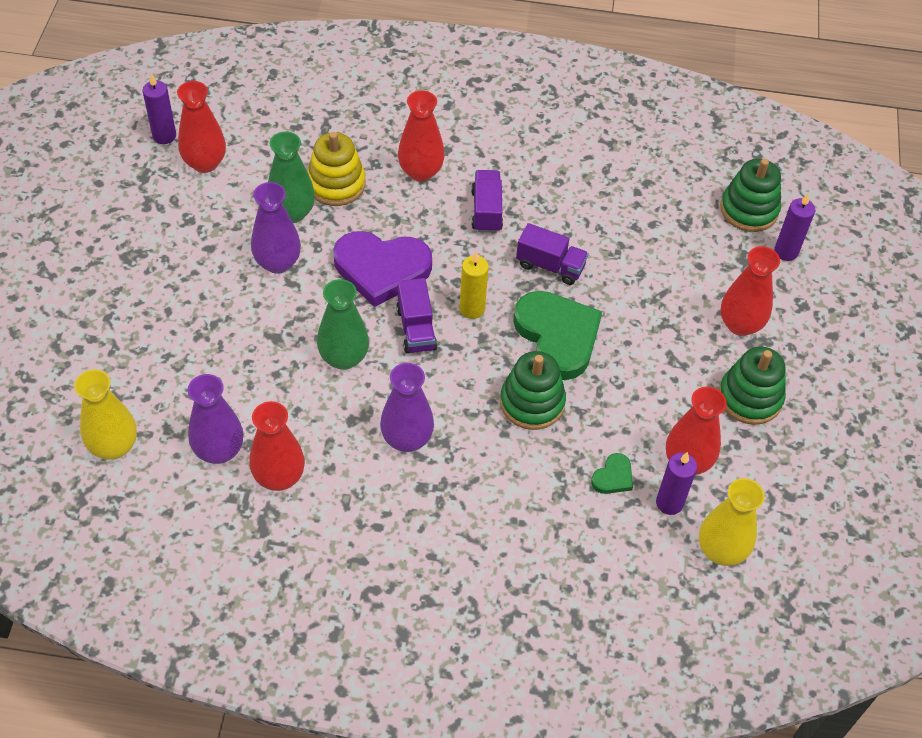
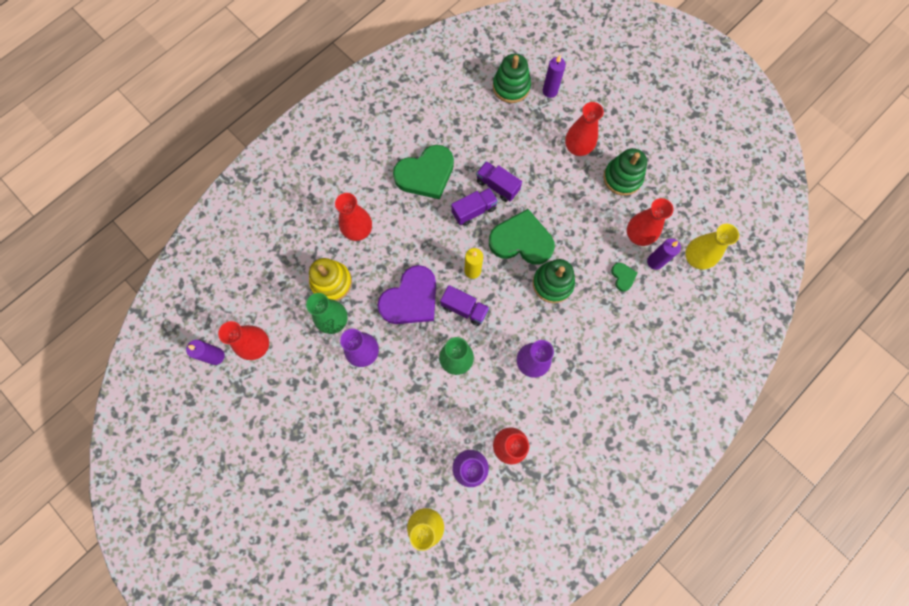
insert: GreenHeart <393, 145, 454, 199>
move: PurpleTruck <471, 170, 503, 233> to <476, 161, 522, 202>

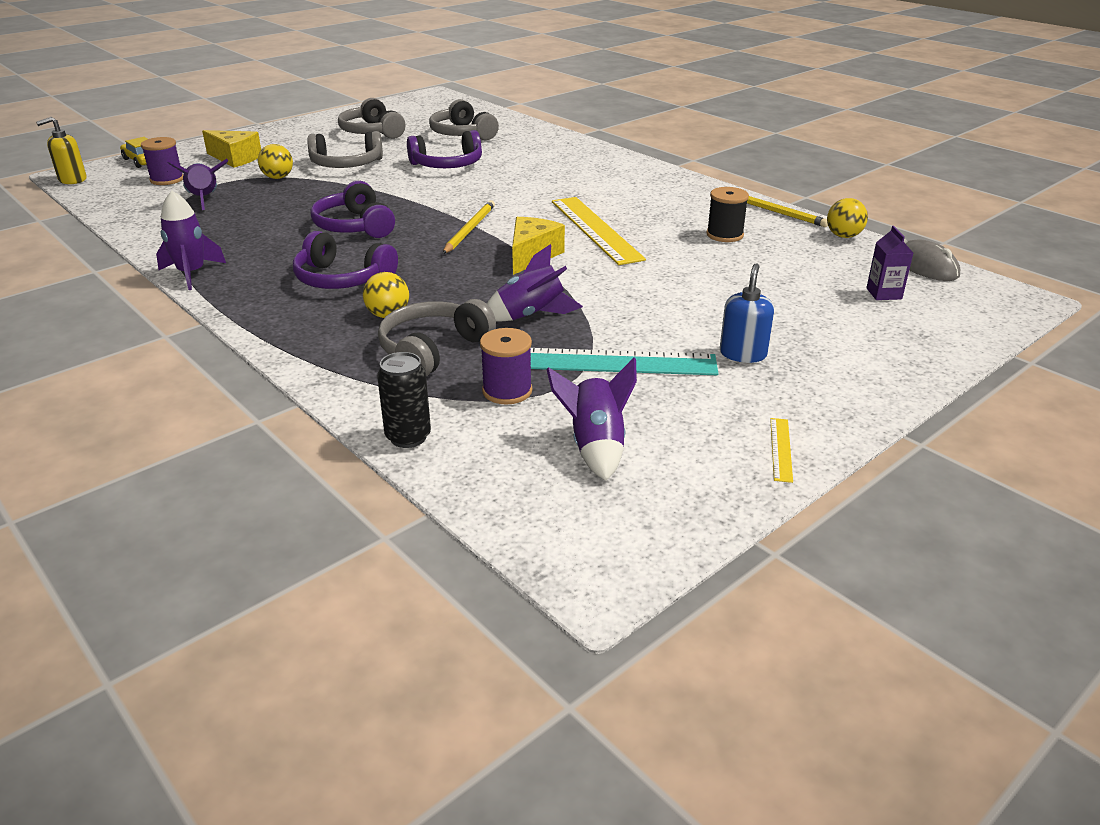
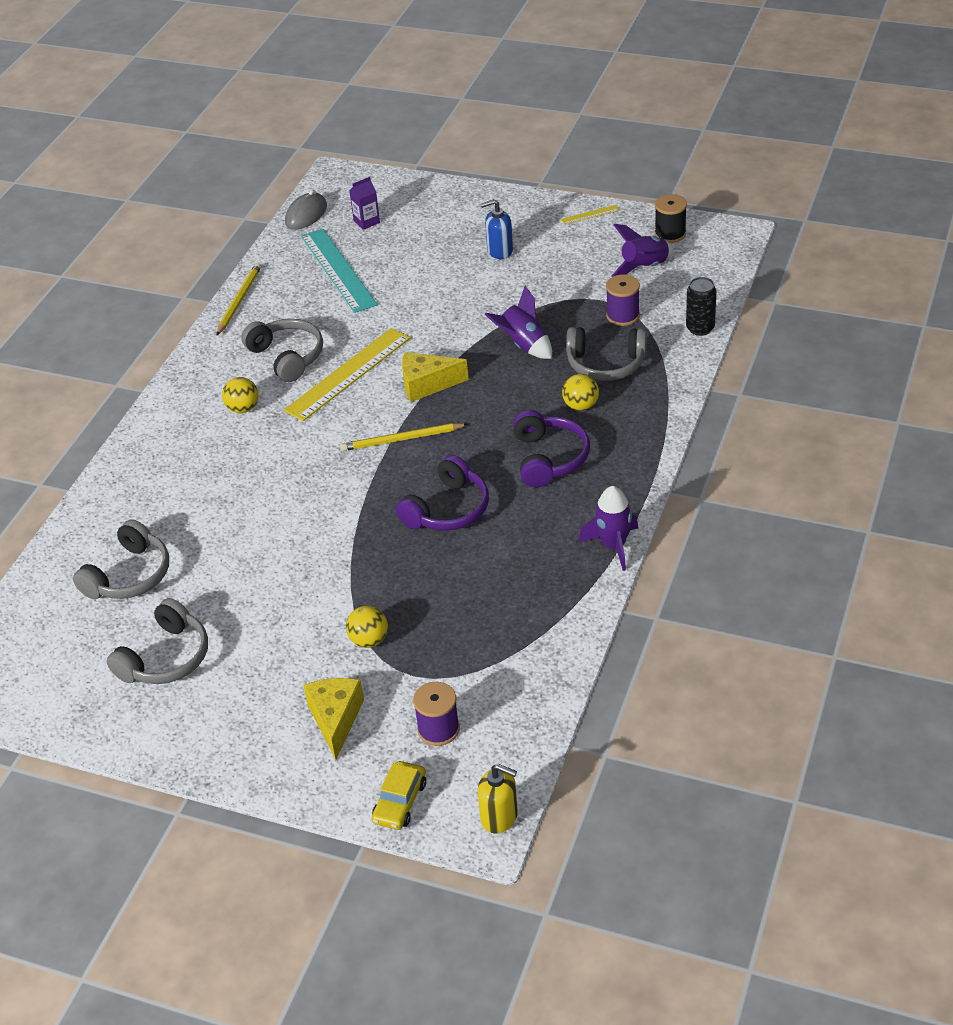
delete: PurpleRocket <167, 159, 228, 210>; PurpleHeadphones <407, 130, 482, 168>
move: GreyHeadphones <307, 131, 383, 168> to <241, 319, 323, 382>; TurquoiseRuler <530, 348, 718, 375> to <301, 229, 378, 313>; BlackSpool <706, 187, 749, 242> to <655, 194, 687, 243>; YellowBall <827, 198, 868, 238> to <222, 377, 258, 413>

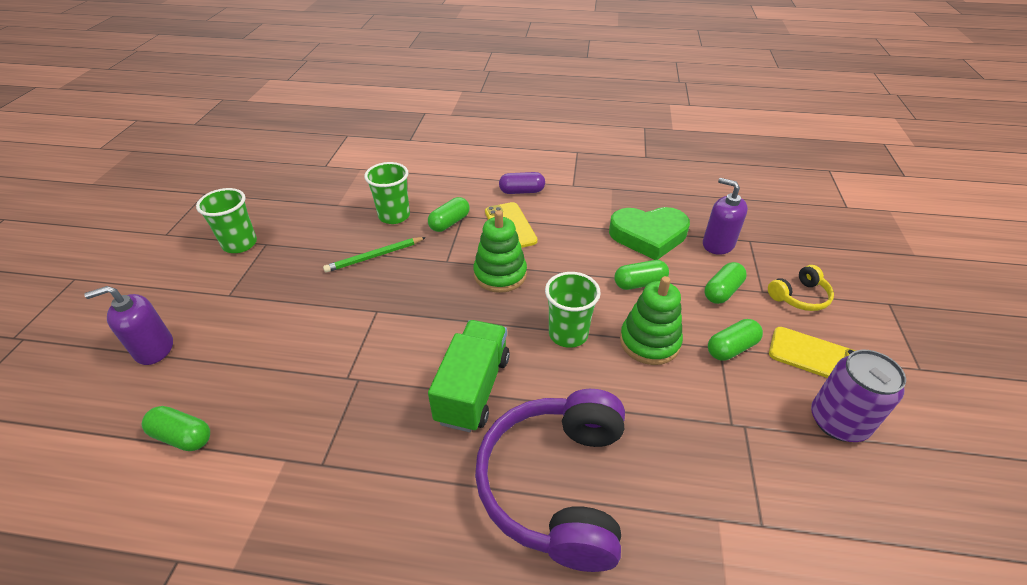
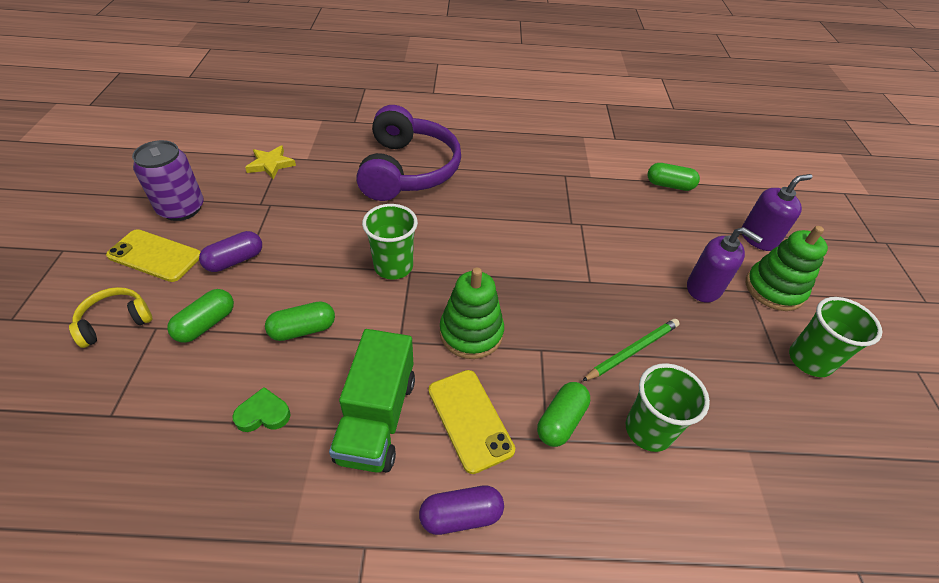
insert: YellowStar <245, 145, 296, 180>
move: GreenTruck <428, 320, 510, 432> to <329, 329, 415, 473>; GreenStackingToy <620, 276, 683, 365> to <746, 226, 828, 311>; PurpleSoapDispenser <703, 178, 748, 255> to <687, 227, 763, 302>
recolor: GreenCapsule <708, 319, 763, 361> to PurpleCapsule <199, 231, 262, 272>
resize: GreenHeart <609, 207, 690, 260> = <232, 387, 291, 432> x0.46

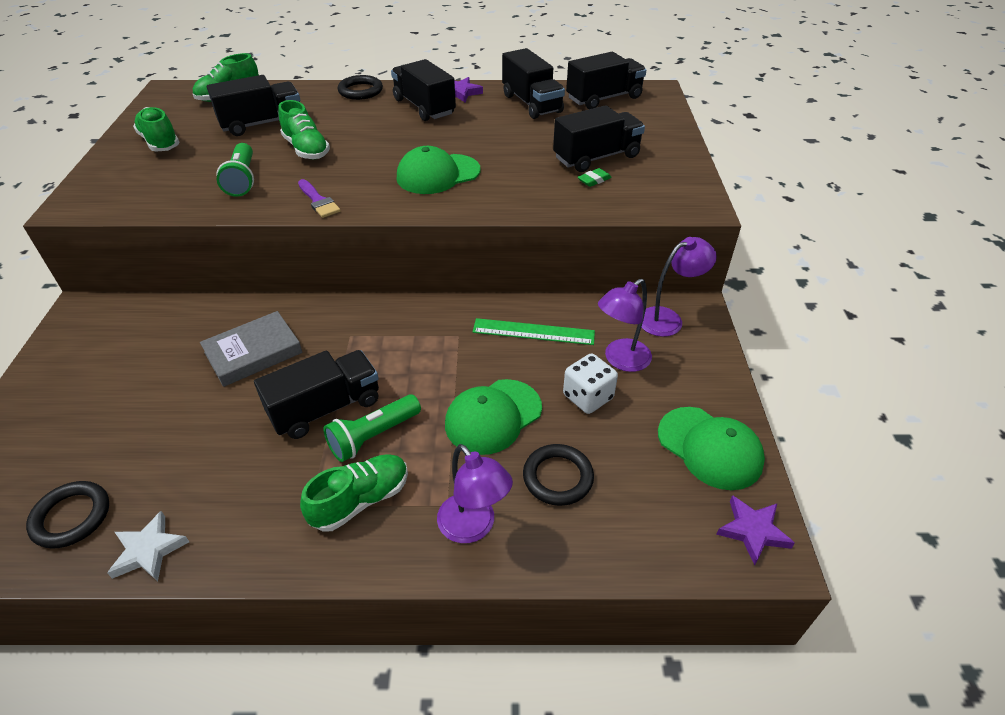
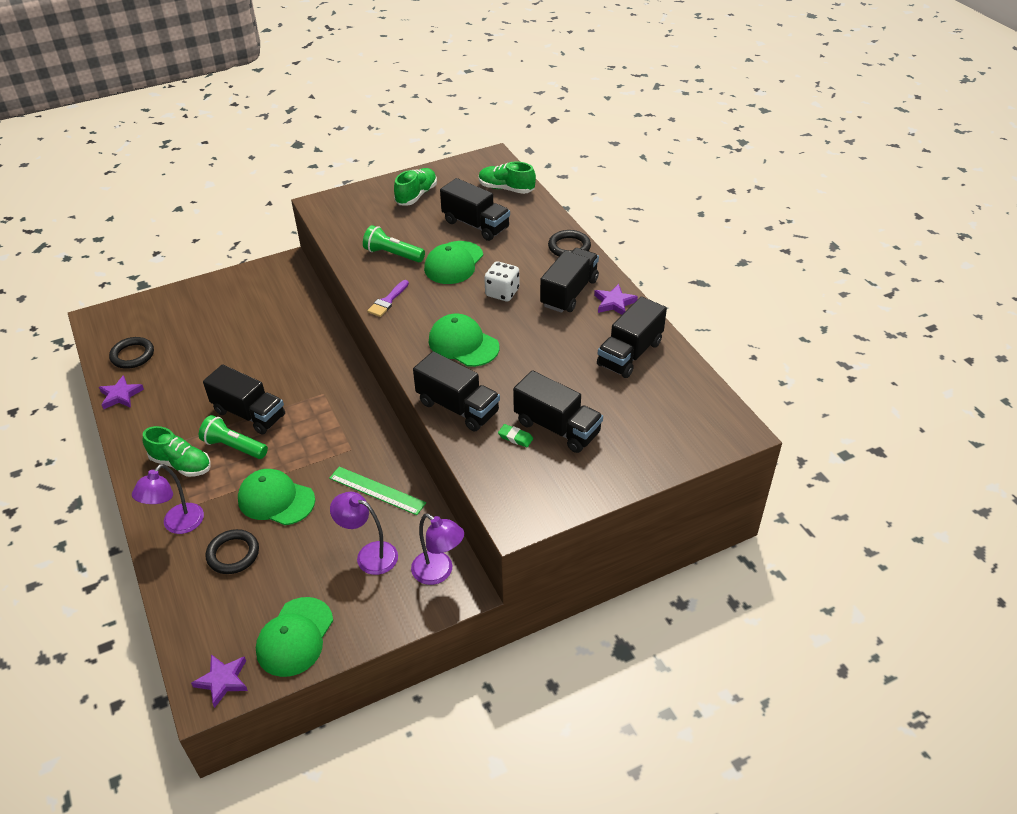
delete: GreyBook <200, 311, 303, 387>
move: WhiteDice <563, 353, 618, 414> to <484, 261, 519, 302>; BlackTruck <566, 52, 646, 109> to <413, 351, 500, 431>
replace: GreenShoe <278, 100, 330, 159> to GreenCap <424, 241, 483, 284>
recolor: WhiteStar <107, 511, 189, 581> to PurpleStar <99, 375, 144, 409>
rotate: GreenFlashlight <216, 143, 254, 197> = <363, 225, 425, 263> 60 degrees clockwise; GreenRuler <473, 318, 595, 345> = <329, 467, 426, 515> 45 degrees counterclockwise

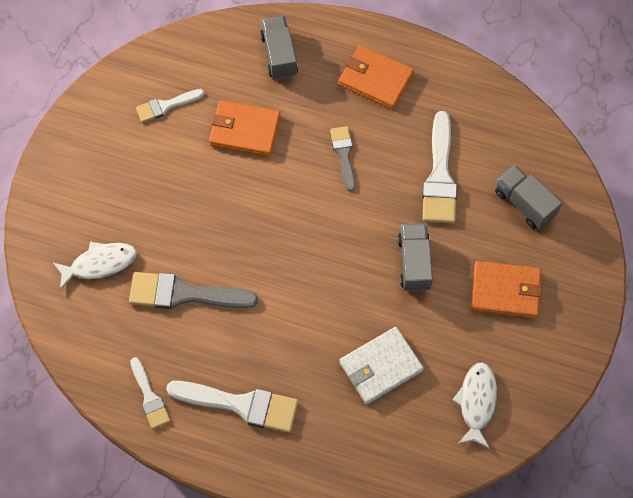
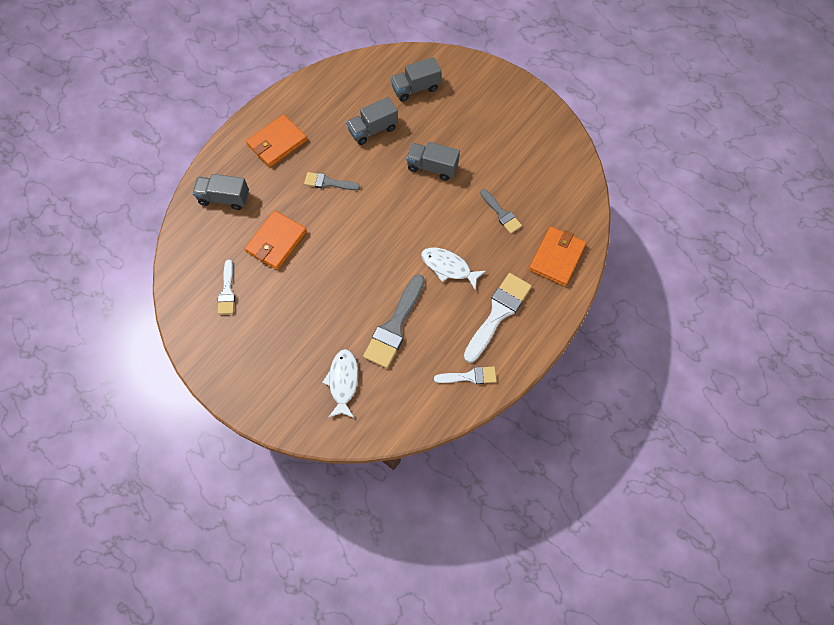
move: WhiteFish <452, 362, 497, 449> to <421, 247, 486, 290>; OrangeWallet <471, 261, 542, 318> to <529, 226, 586, 286>
replace: WhiteWallet <340, 327, 424, 404> to GreyBrush <480, 189, 522, 234>; WhiteBrush <422, 111, 457, 223> to GreyTruck <346, 97, 398, 145>

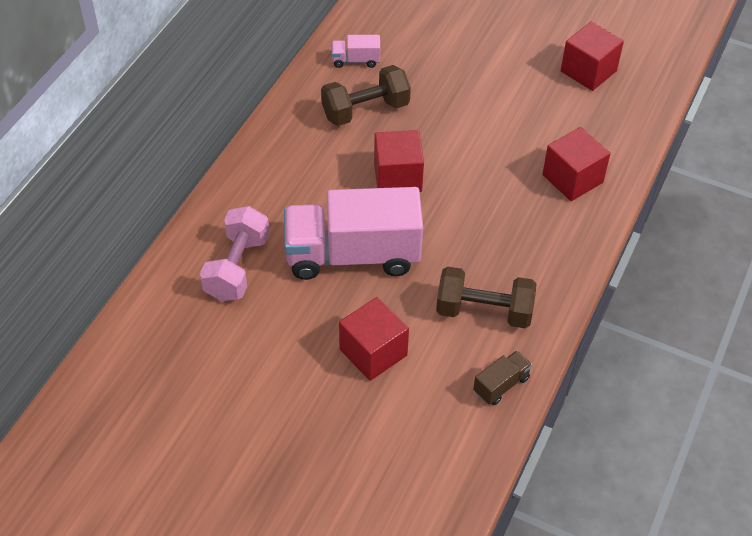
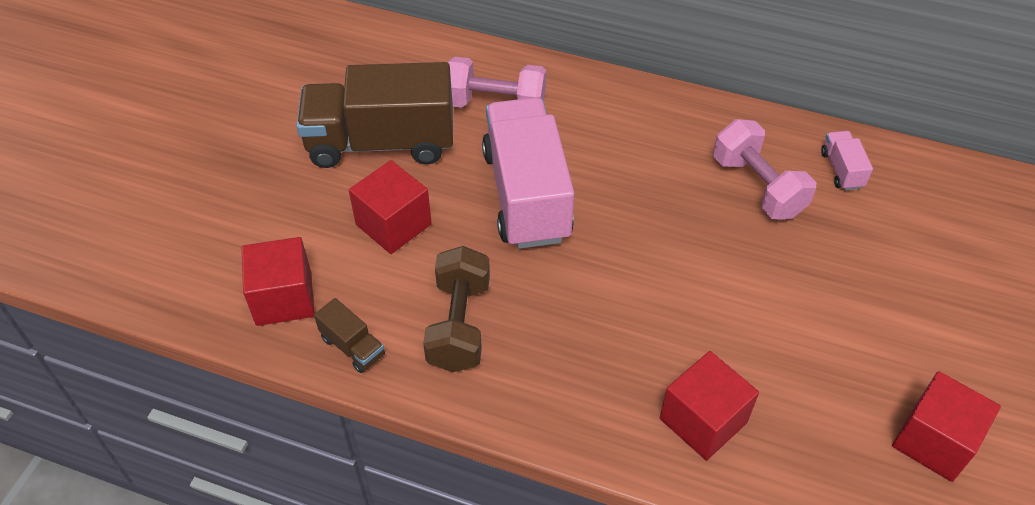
insert: BrownTruck <296, 62, 453, 168>
move: RedCube <374, 130, 424, 192> to <242, 237, 315, 326>
recolor: BrownDumbbell <321, 65, 411, 126> to PinkDumbbell <713, 119, 816, 220>

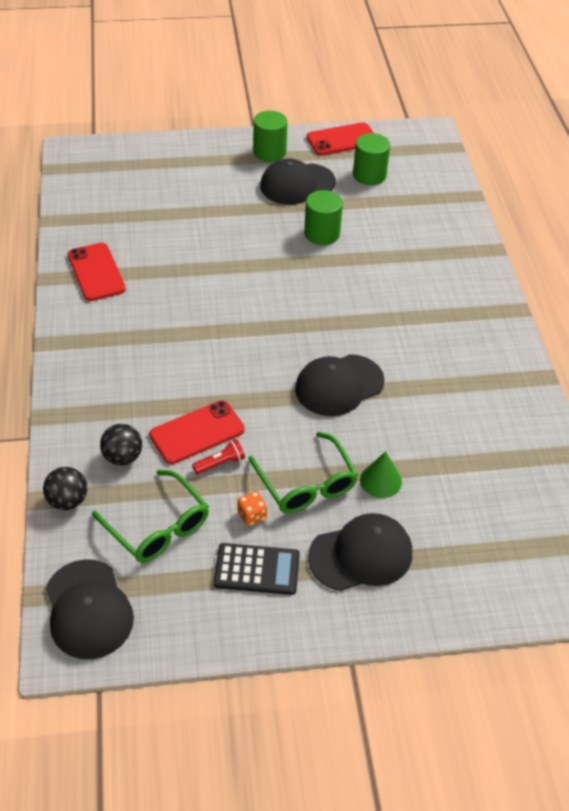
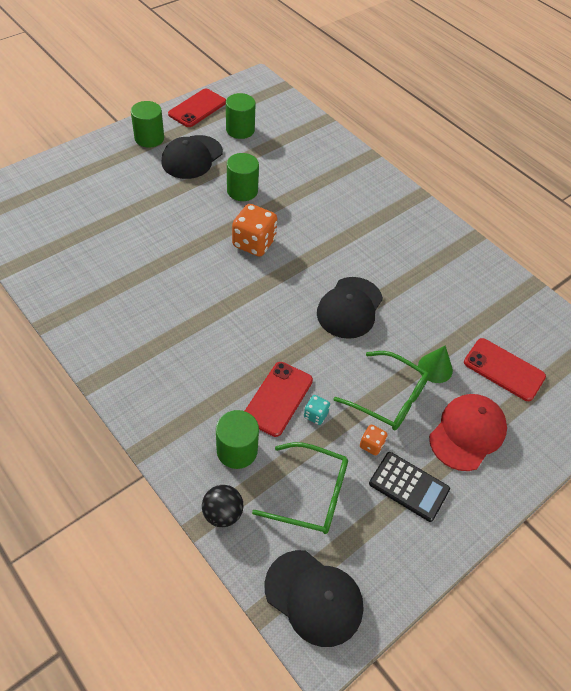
insert: OrangeDice <232, 204, 277, 257>
move: RedPhone <68, 243, 126, 301> to <464, 338, 546, 401>
replace: BlackBall <100, 424, 142, 466> to GreenCylinder <216, 410, 259, 469>; RedFlashlight <192, 439, 245, 474> to TurquoiseDice <304, 395, 330, 425>
recolor: BlackCap <308, 513, 412, 591> to RedCap <429, 394, 507, 471>
rotate: BlackCalculator <214, 543, 300, 595> = <369, 452, 450, 522> 60 degrees clockwise

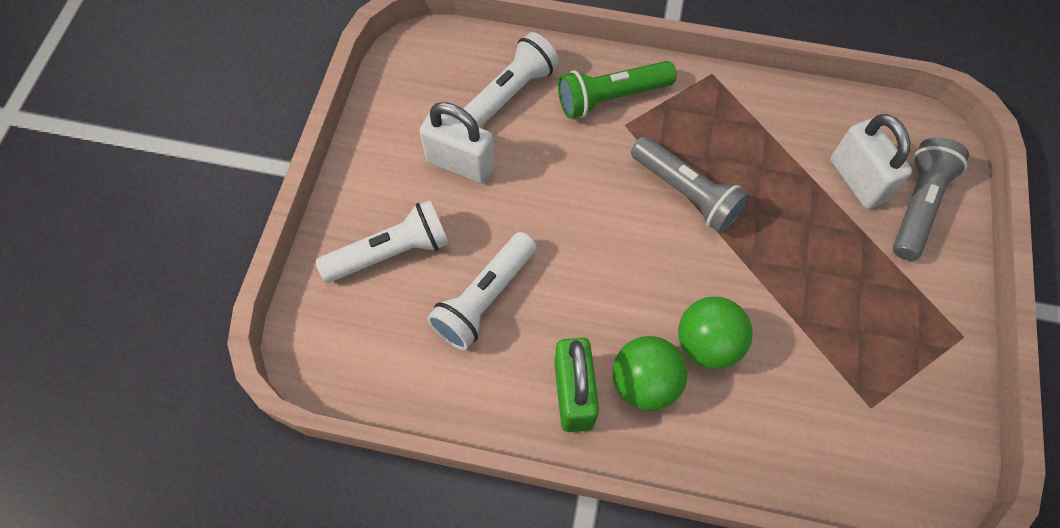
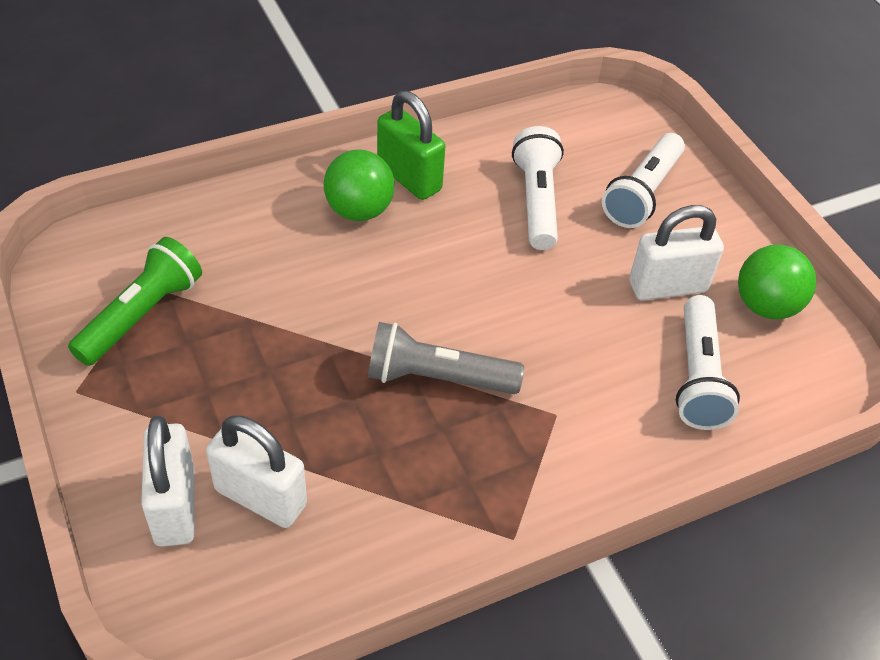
move: GreenFlashlight <558, 61, 677, 119> to <68, 237, 202, 366>; GreenBall <678, 296, 753, 369> to <738, 245, 816, 319>
replace: GreyFlashlight <893, 137, 969, 261> to WhitePadlock <141, 416, 195, 547>

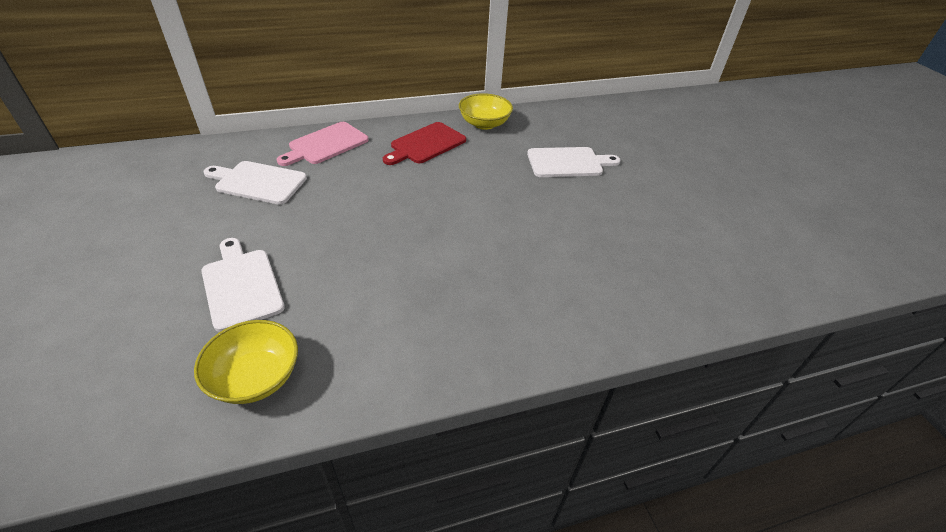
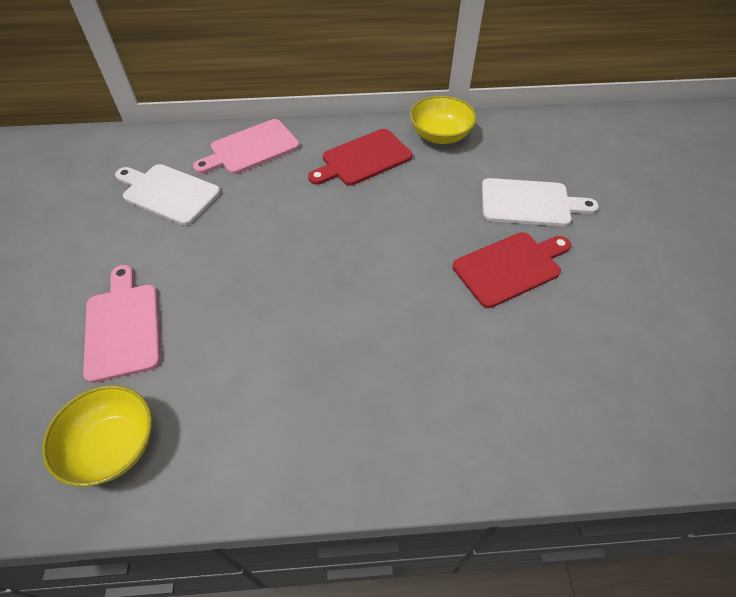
insert: RedCuttingBoard <453, 232, 571, 308>
recolor: WhiteCuttingBoard <201, 238, 285, 332> to PinkCuttingBoard <83, 265, 160, 383>

